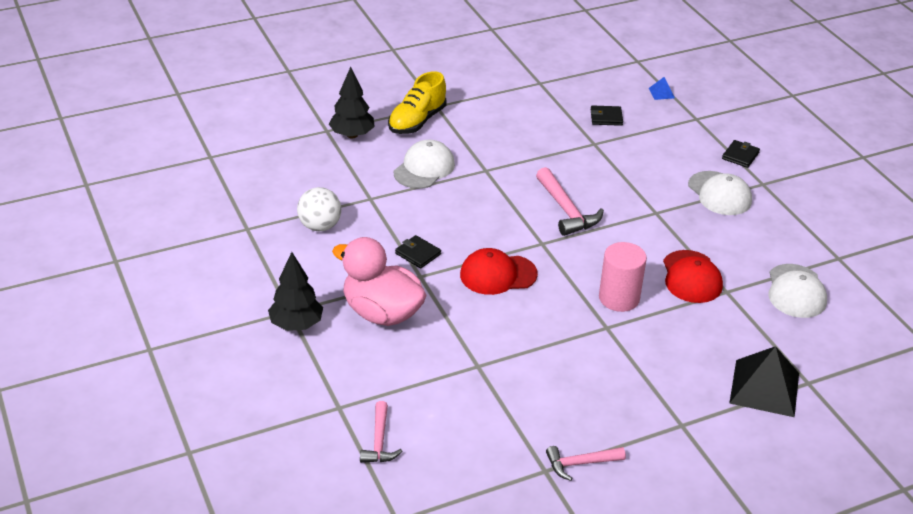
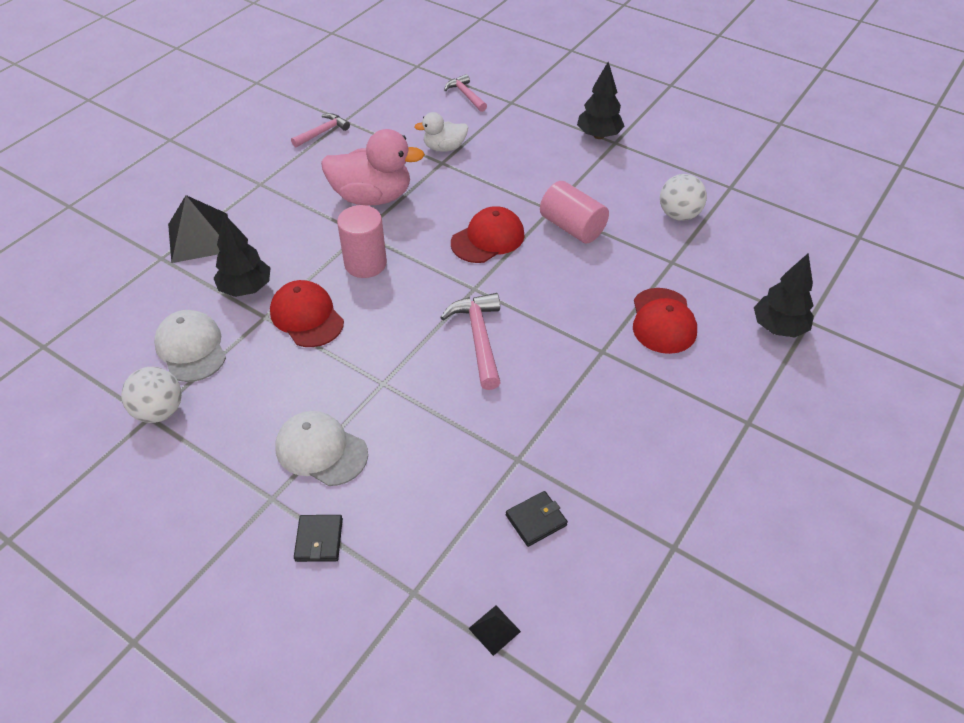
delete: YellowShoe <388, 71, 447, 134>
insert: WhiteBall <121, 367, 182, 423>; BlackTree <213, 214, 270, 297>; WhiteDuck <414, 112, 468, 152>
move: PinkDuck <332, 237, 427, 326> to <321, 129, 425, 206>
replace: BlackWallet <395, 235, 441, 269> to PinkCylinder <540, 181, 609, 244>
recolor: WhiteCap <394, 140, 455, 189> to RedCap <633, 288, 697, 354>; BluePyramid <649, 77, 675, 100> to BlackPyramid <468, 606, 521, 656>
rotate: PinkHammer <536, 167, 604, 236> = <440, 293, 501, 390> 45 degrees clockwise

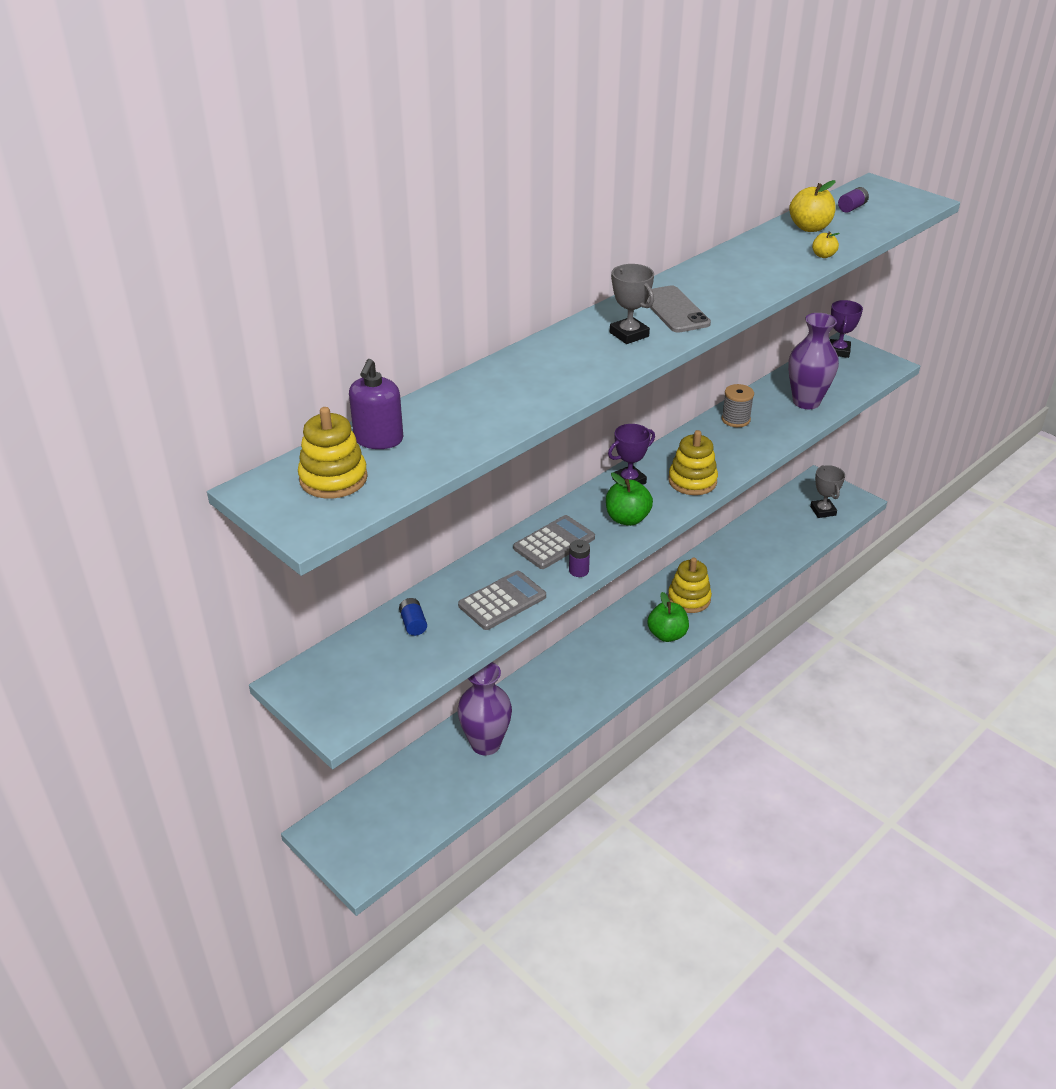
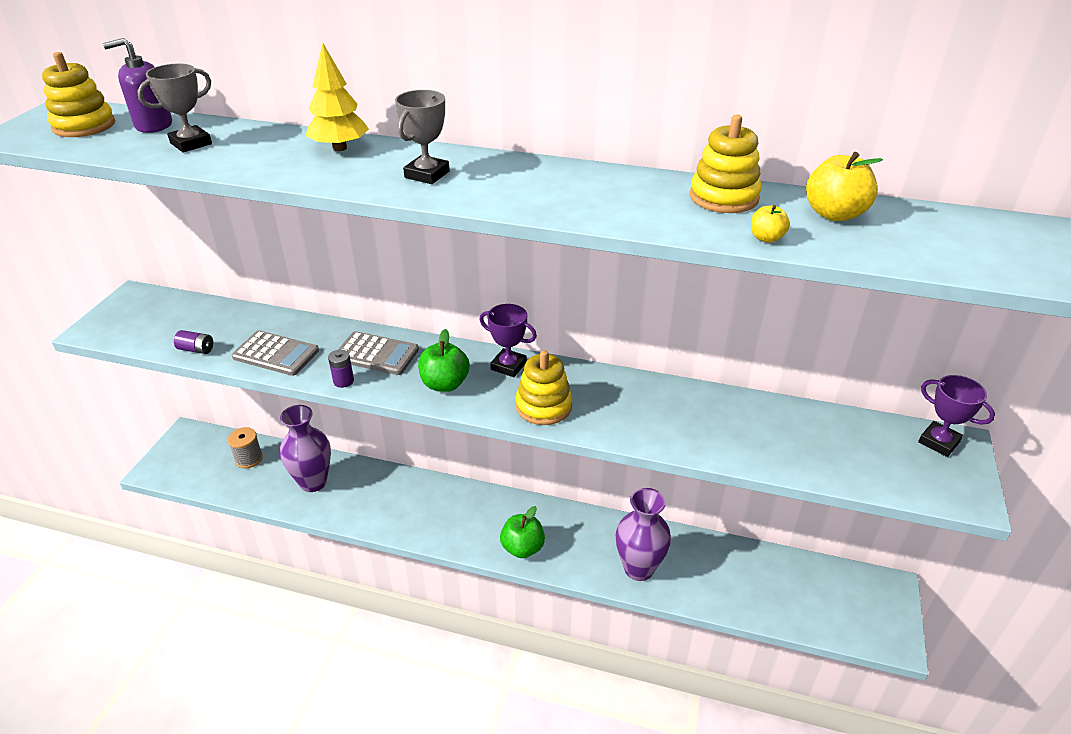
delete: BlueBattery <399, 598, 427, 636>; GreyPhone <646, 285, 711, 333>
insert: YellowTree <305, 43, 369, 151>
move: YellowStackingToy <668, 557, 712, 613> to <690, 115, 762, 213>; GreySpool <722, 384, 754, 427> to <228, 427, 263, 468>; PurpleVase <788, 313, 839, 409> to <616, 488, 671, 581>; GreyTrophy <810, 465, 845, 518> to <137, 64, 212, 152>; PurpleBattery <838, 187, 869, 213> to <174, 330, 213, 354>
rotate: PurpleTrophy <830, 300, 863, 358> = <918, 375, 995, 457> 60 degrees clockwise

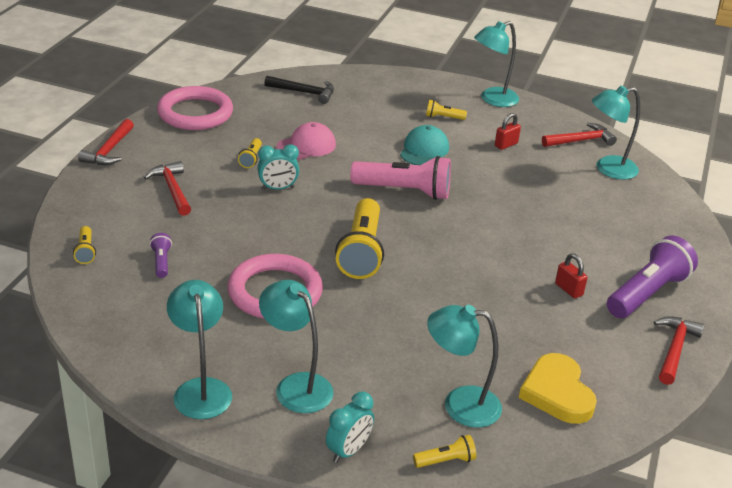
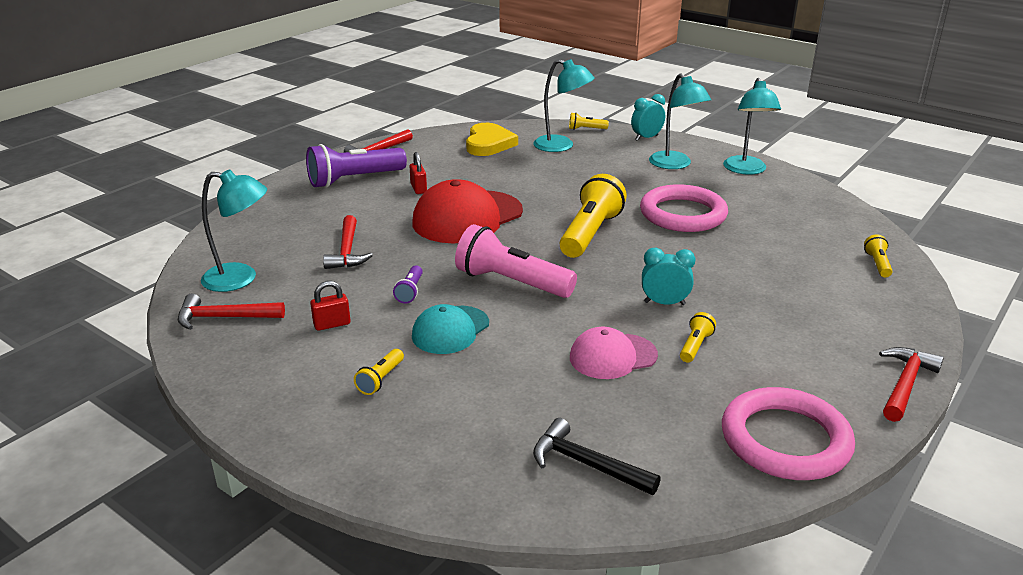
delete: TurquoiseLamp <474, 21, 519, 107>
insert: RedCap <412, 179, 523, 244>
move: RedHammer <144, 161, 191, 216> to <323, 215, 373, 269>; PurpleFlashlight <150, 233, 172, 278> to <393, 265, 423, 303>
rotate: YellowFlashlight <426, 100, 467, 120> = <354, 349, 404, 395> 90 degrees clockwise

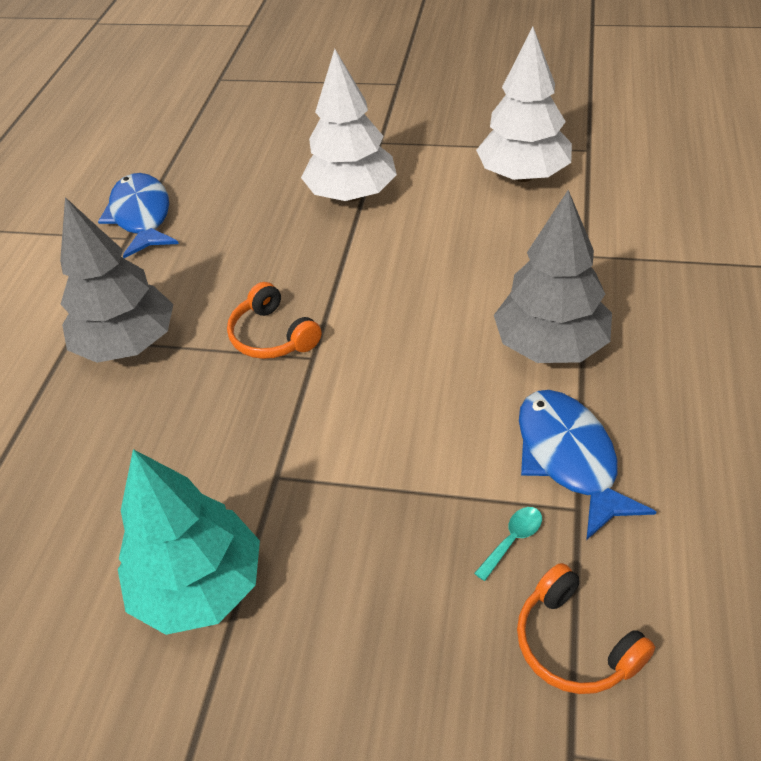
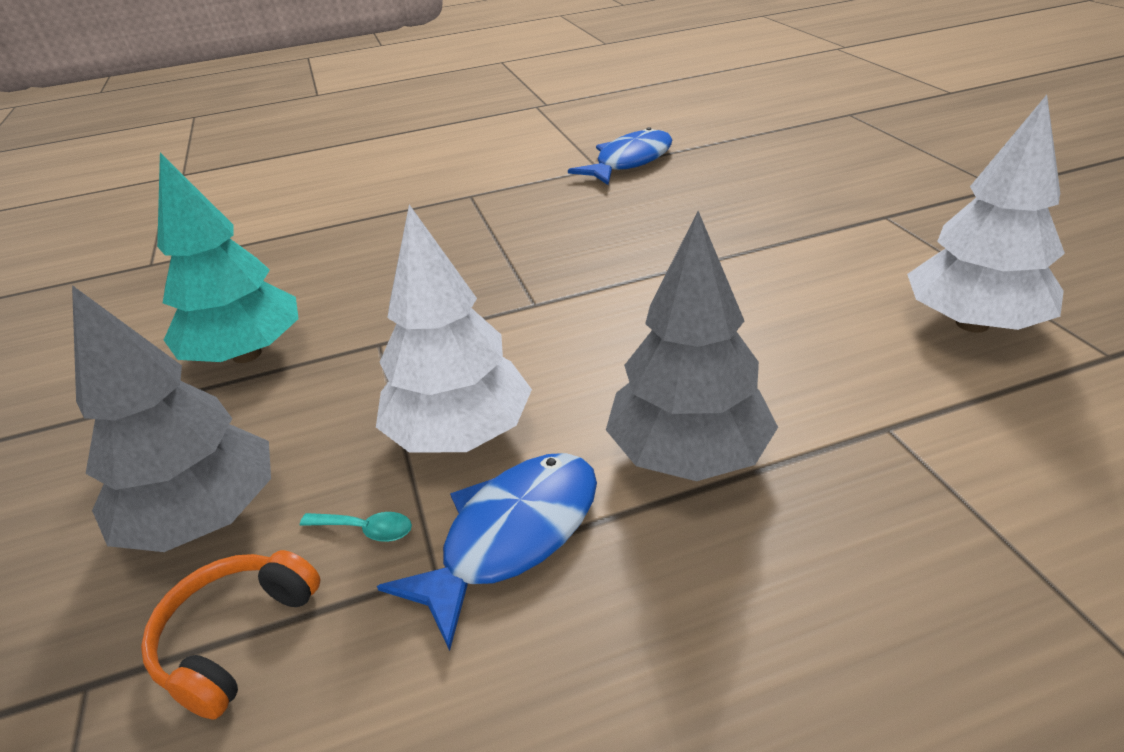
delete: OrangeHeadphones <227, 282, 322, 359>
move: GreyTree <60, 197, 173, 363> to <72, 285, 271, 552>; WhiteTree <301, 49, 397, 202> to <376, 204, 532, 453>

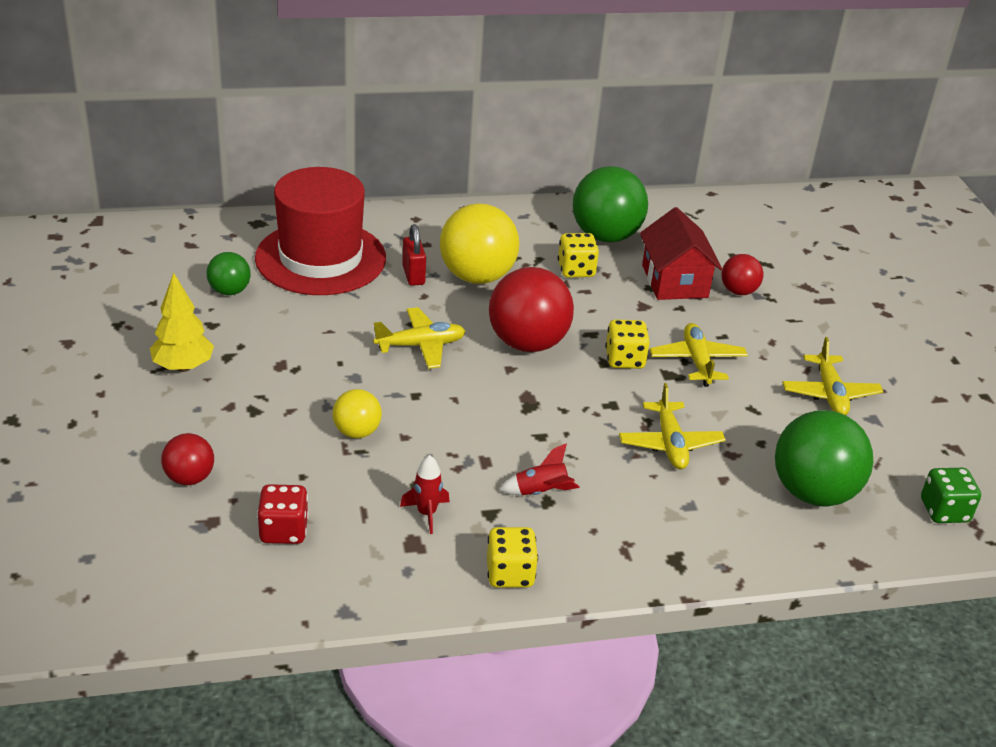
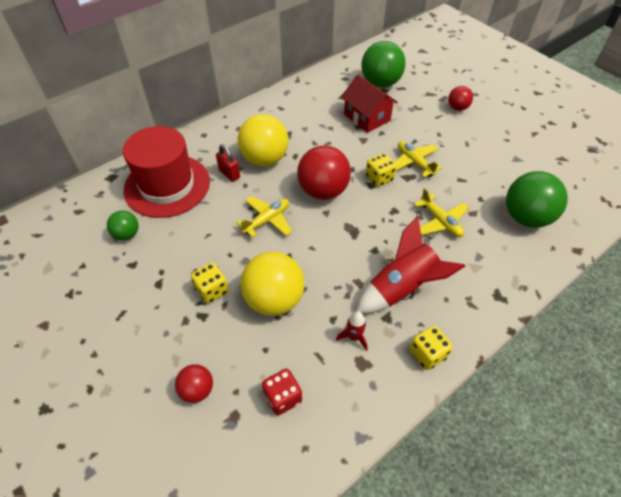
delete: YellowTree <150, 273, 214, 372>; YellowPlane <782, 337, 883, 415>; GreenDice <921, 468, 981, 523>
move: YellowDice <558, 233, 599, 278> to <191, 263, 228, 303>; GreenBall <572, 166, 648, 242> to <361, 41, 406, 88>; RedBall <721, 254, 763, 295> to <448, 86, 473, 111>
resize: YellowBall <332, 389, 382, 438> = <241, 252, 305, 316> x1.90; RedRocket <499, 443, 580, 495> = <357, 216, 465, 313> x2.14

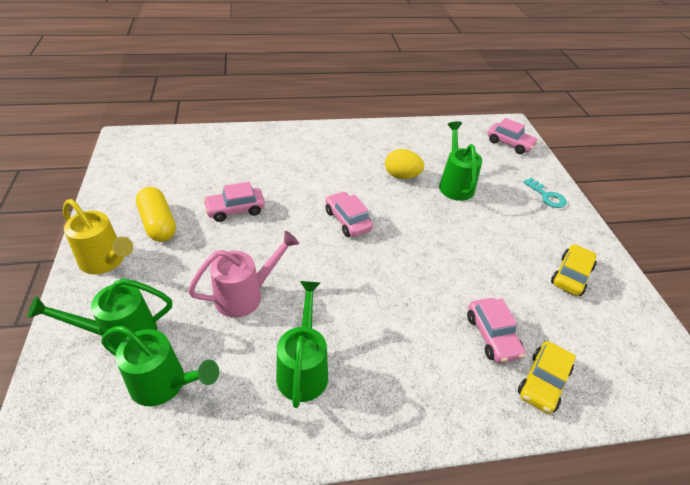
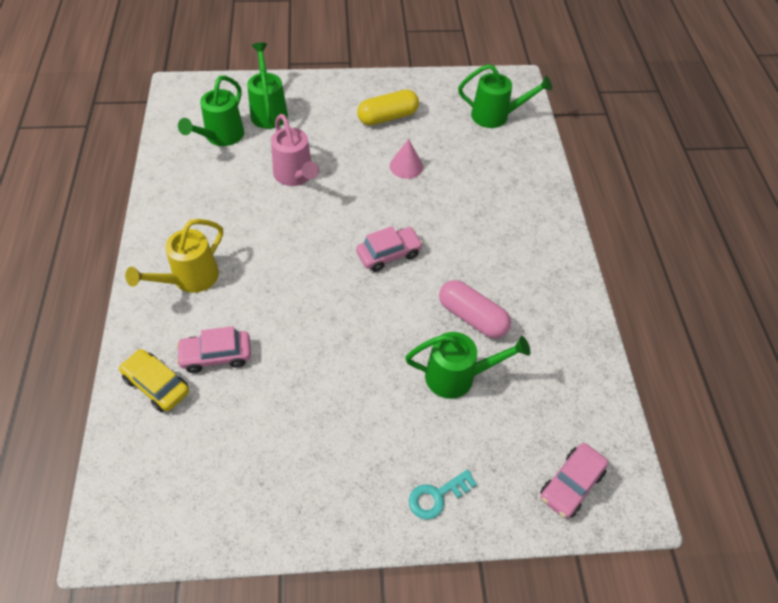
delete: YellowCar <551, 244, 597, 296>
move: YellowWateringCan <63, 199, 133, 274> to <125, 219, 223, 293>; GreenWateringCan <276, 281, 328, 408> to <458, 64, 552, 128>
replace: PinkCar <203, 182, 265, 222> to PinkCone <390, 139, 423, 179>; YellowEgg <385, 149, 424, 179> to PinkCapsule <439, 280, 511, 338>

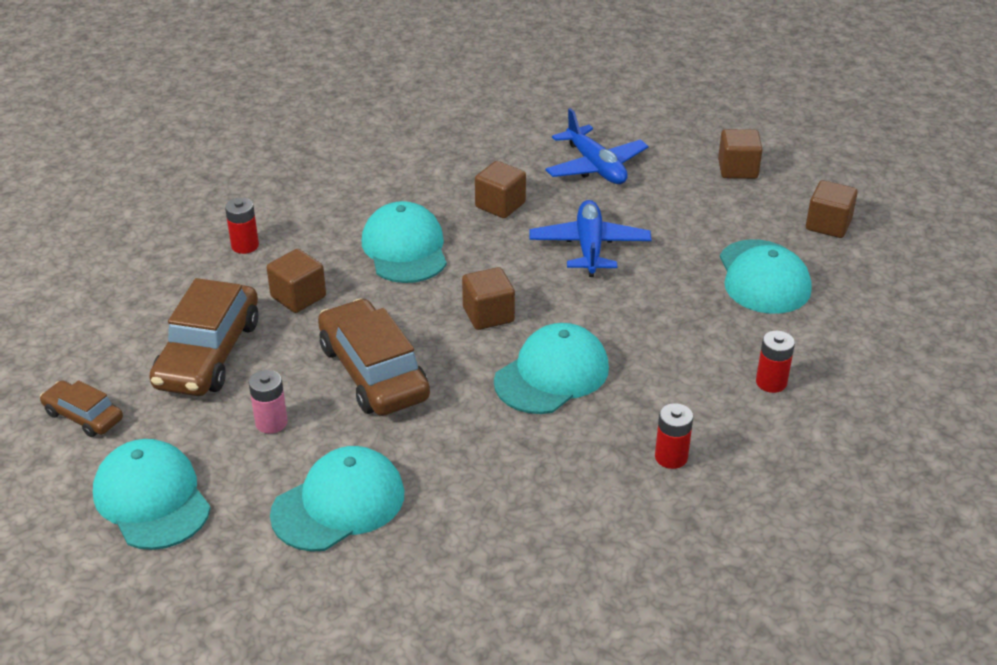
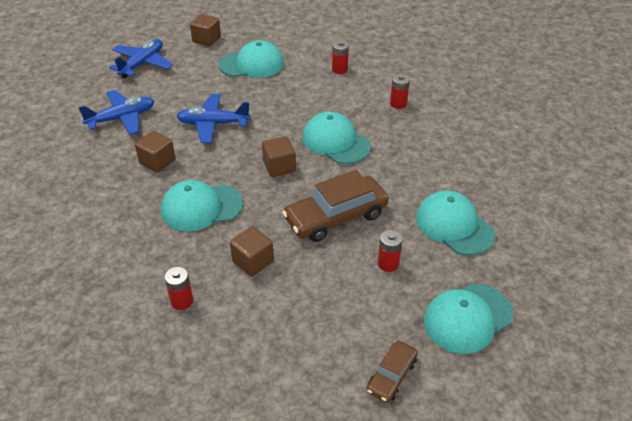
delete: BrownCar <149, 278, 258, 396>
replace: BrownCube <718, 129, 763, 179> to BluePlane <109, 39, 173, 79>
recolor: PinkBattery <249, 370, 288, 434> to RedBattery <378, 230, 403, 272>

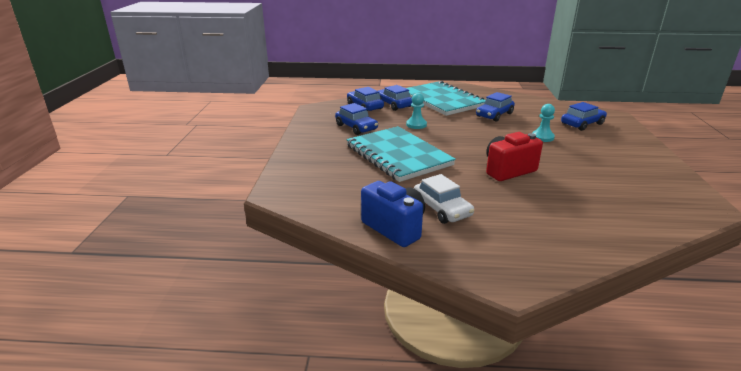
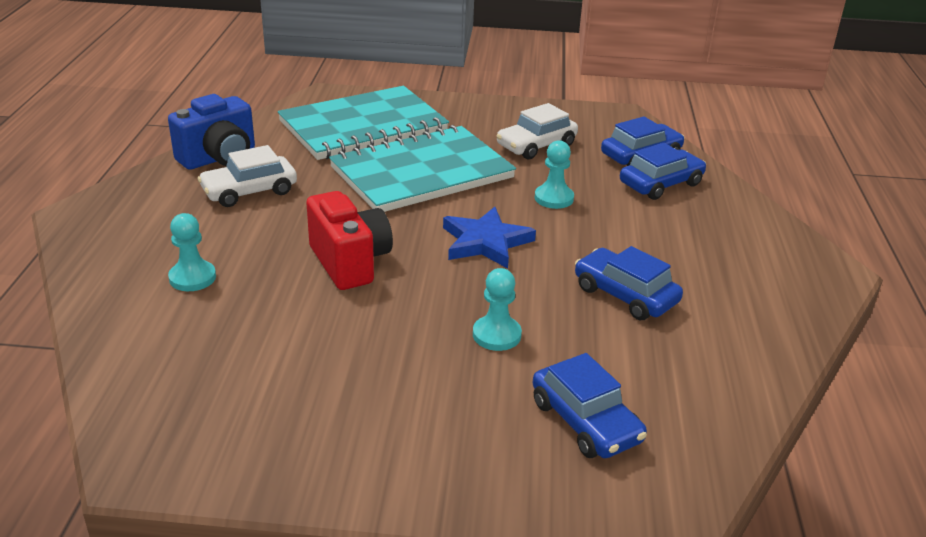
insert: TurquoisePawn <168, 213, 216, 291>; BlueStar <443, 207, 536, 269>
move: TurquoiseNotebook <406, 81, 485, 116> to <278, 86, 449, 160>
recolor: BlueCar <335, 103, 378, 135> to WhiteCar <496, 103, 578, 159>

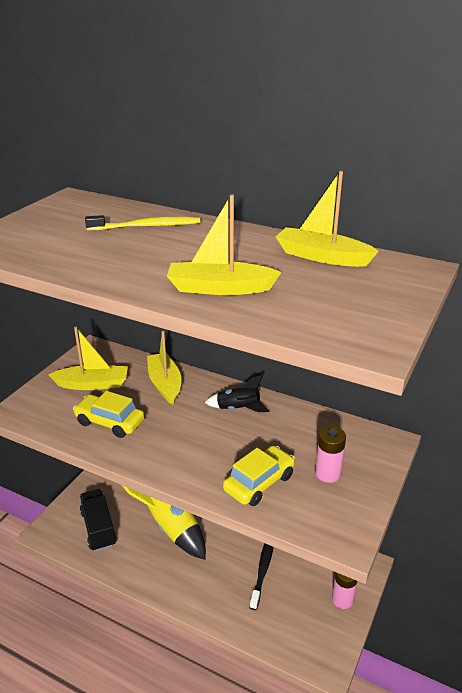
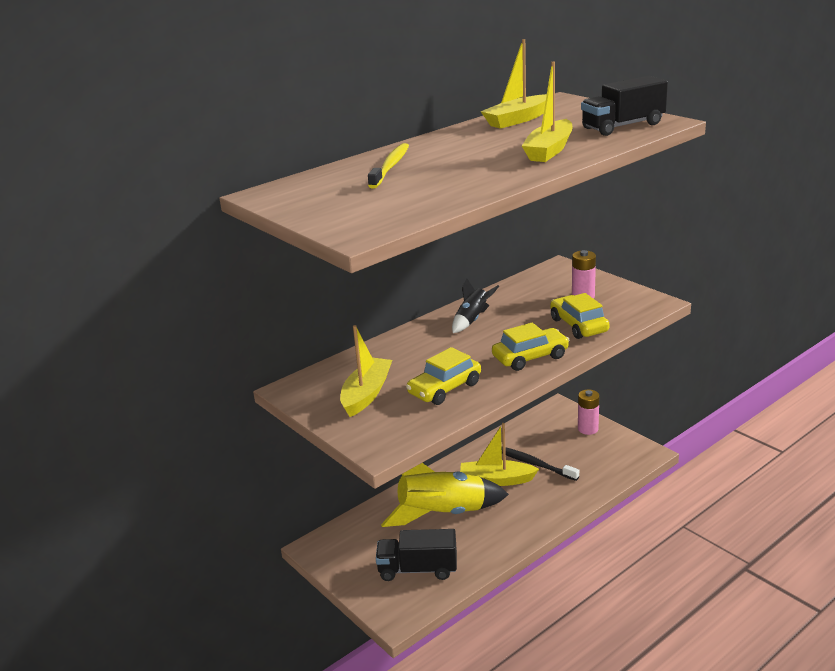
insert: YellowCar <492, 323, 570, 371>; BlackTruck <581, 76, 668, 136>
move: YellowBoat <147, 331, 181, 405> to <460, 423, 539, 486>

